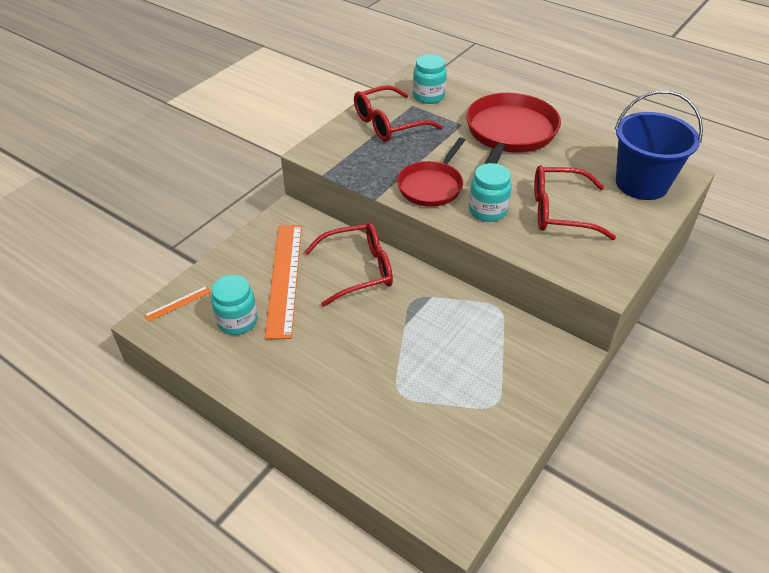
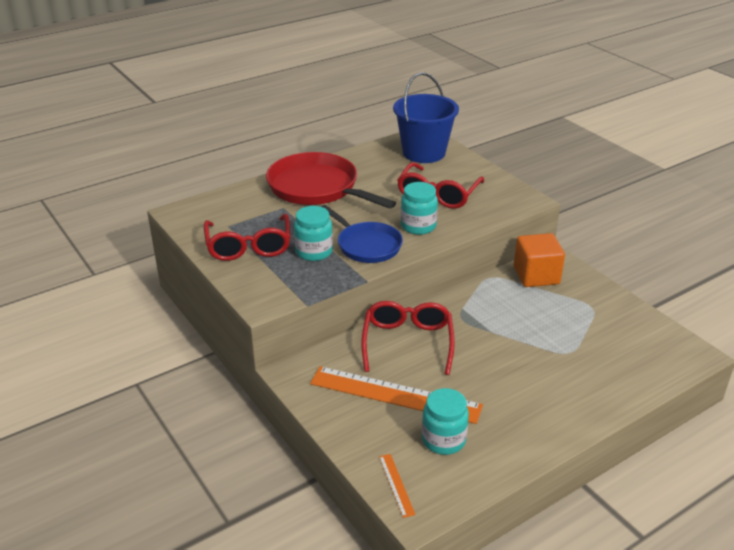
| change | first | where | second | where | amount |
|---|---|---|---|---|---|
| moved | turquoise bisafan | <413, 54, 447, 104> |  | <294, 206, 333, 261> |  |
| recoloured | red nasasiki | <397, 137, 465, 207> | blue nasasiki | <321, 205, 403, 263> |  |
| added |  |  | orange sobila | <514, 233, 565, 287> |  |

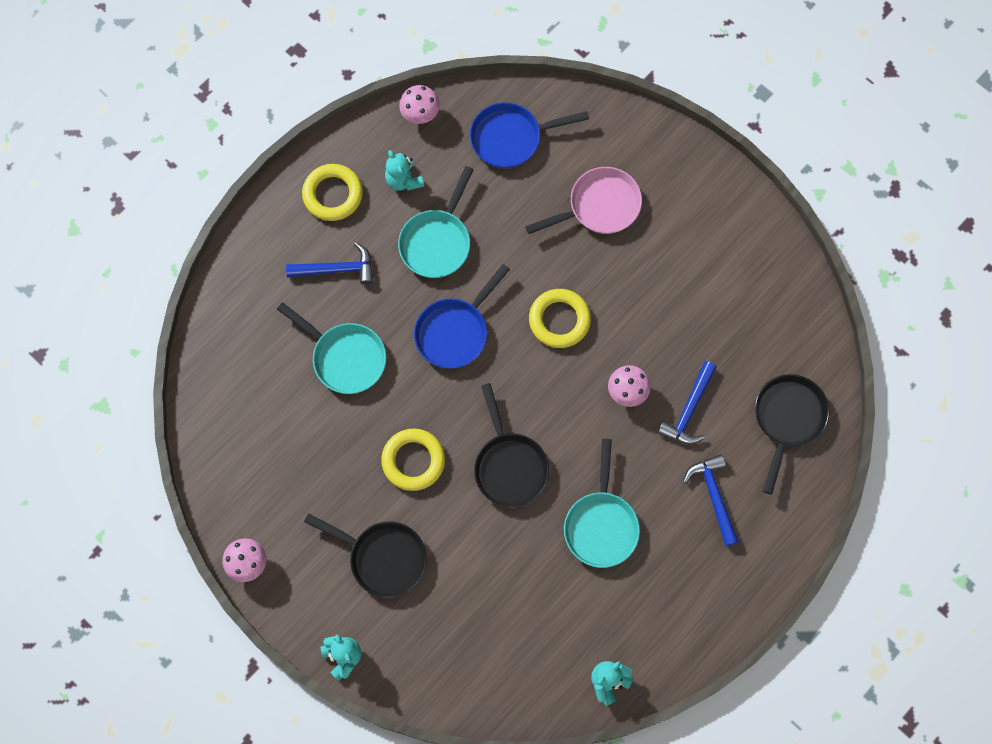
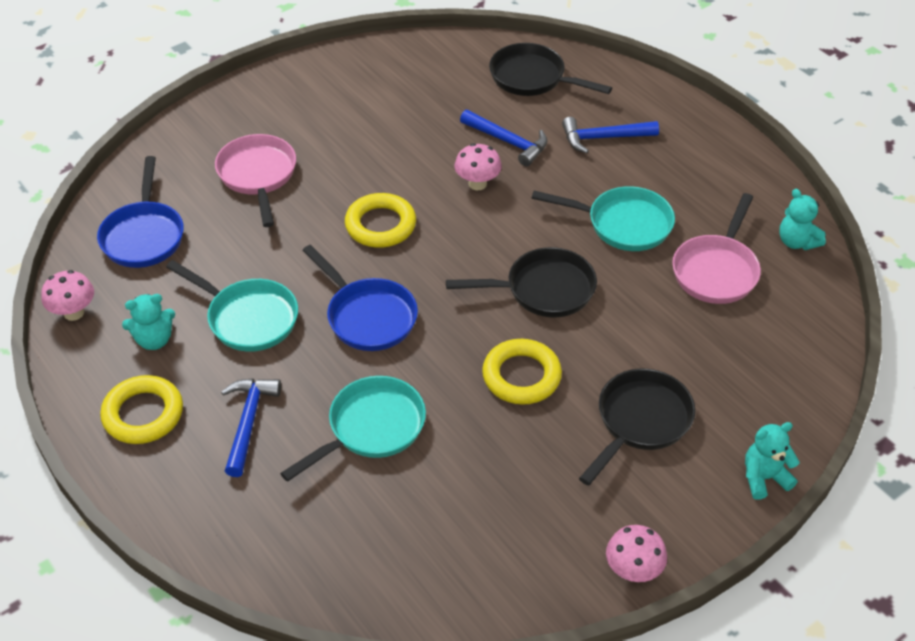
| change | first | where | second | where | amount |
|---|---|---|---|---|---|
| added |  |  | pink nasasiki | <672, 193, 761, 304> |  |

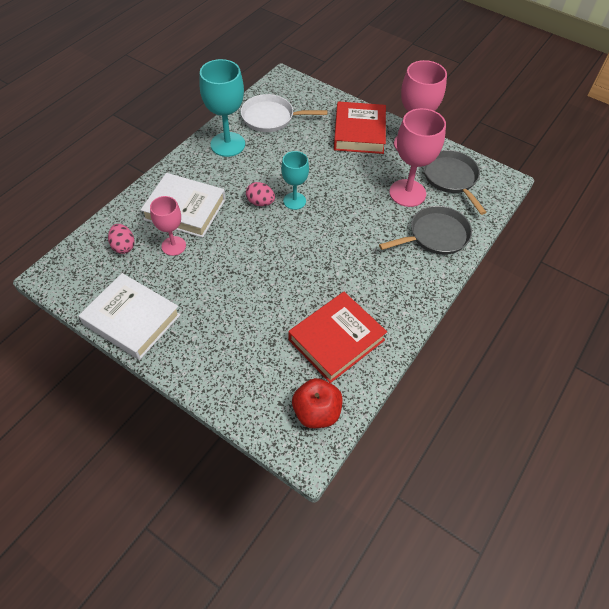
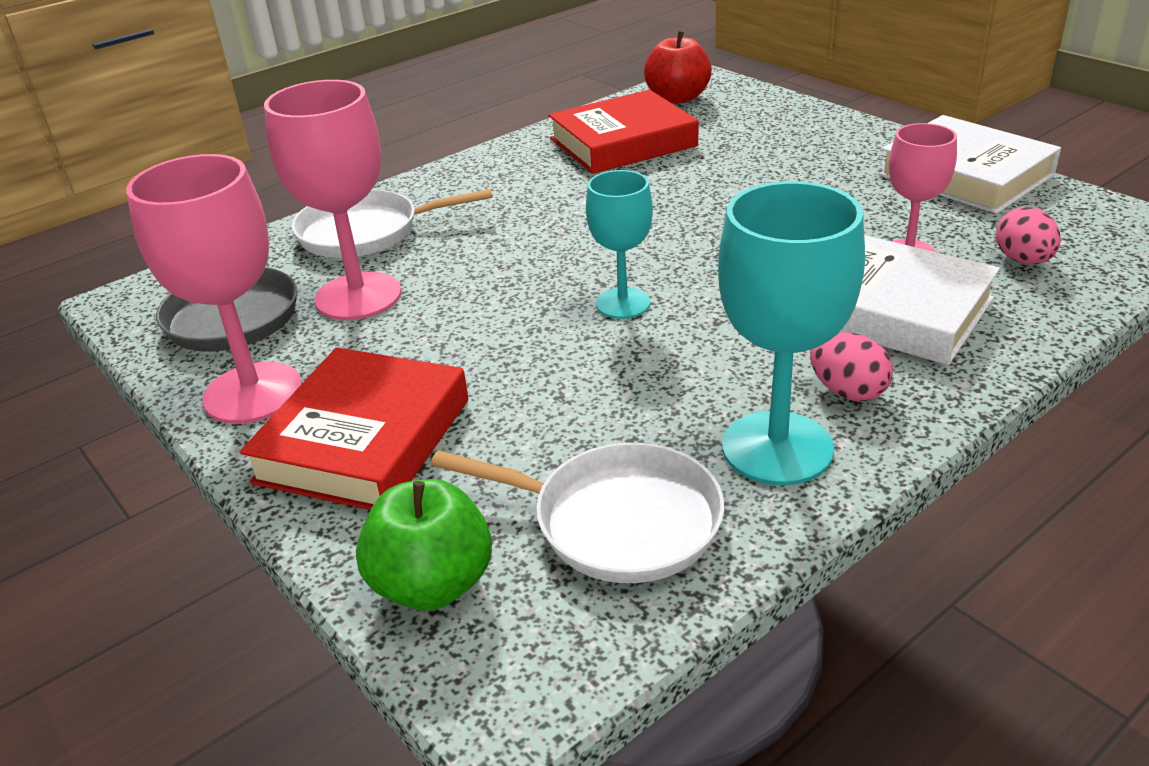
| change | first | where | second | where | amount |
|---|---|---|---|---|---|
| moved | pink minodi | <246, 182, 275, 206> |  | <810, 332, 893, 401> |  |
| recoloured | grey nasasiki | <379, 206, 472, 255> | white nasasiki | <292, 189, 493, 258> |  |
| added |  |  | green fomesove | <356, 479, 492, 611> |  |

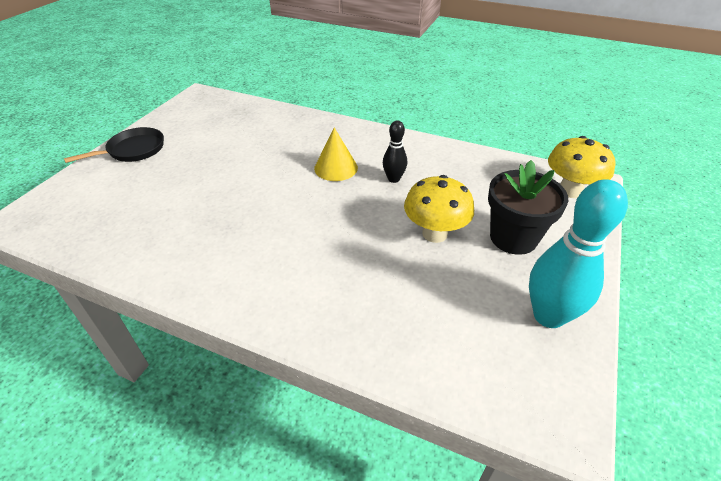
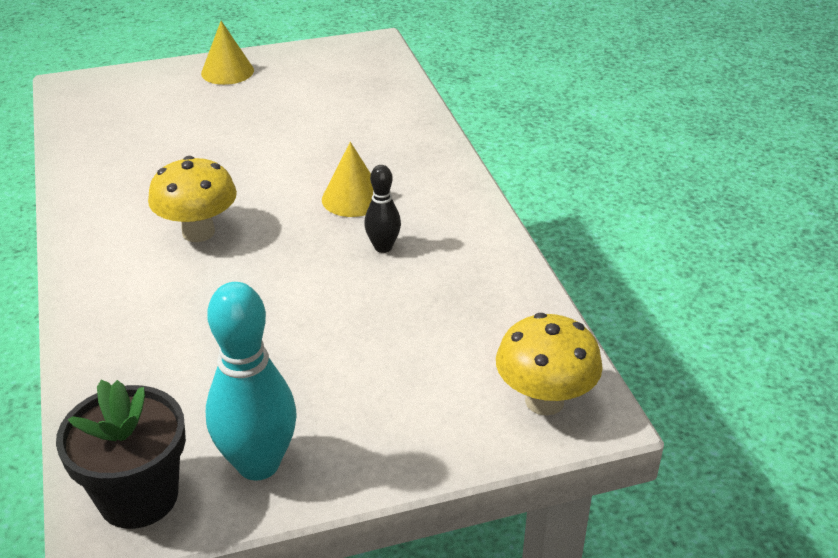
| change | first | where | second | where | amount |
|---|---|---|---|---|---|
| replaced | black nasasiki | <64, 127, 164, 163> | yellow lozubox | <201, 21, 254, 85> |  |
| moved | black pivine | <488, 160, 568, 255> |  | <56, 380, 186, 529> |  |
| moved | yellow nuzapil | <404, 175, 474, 243> |  | <148, 156, 237, 242> |  |

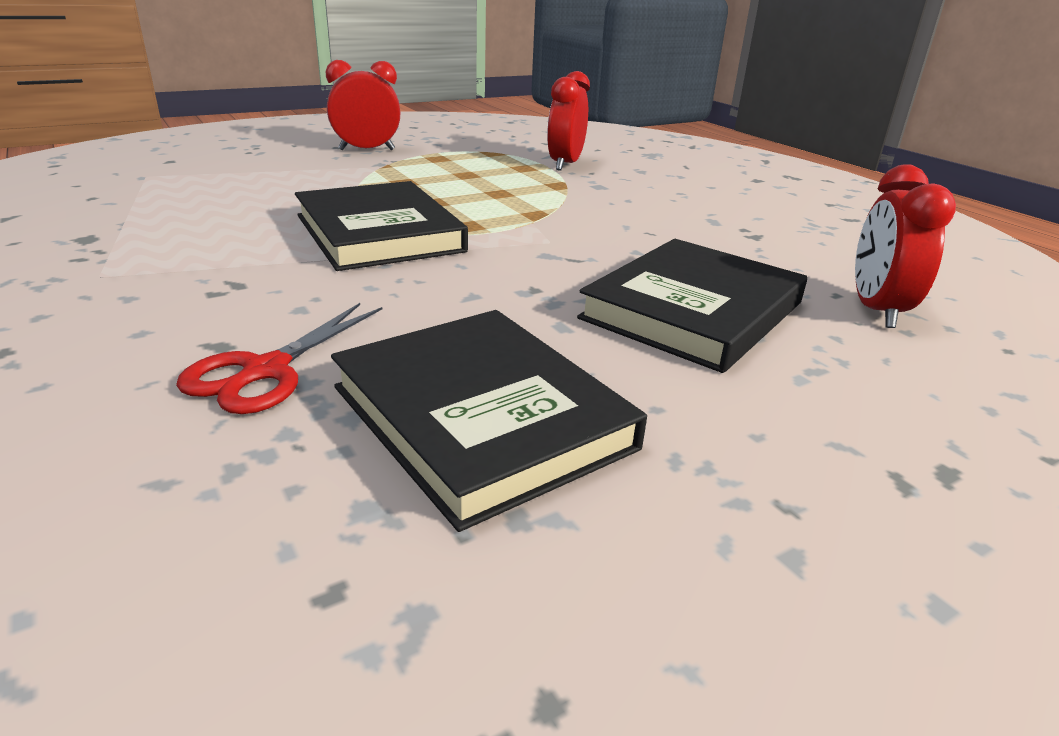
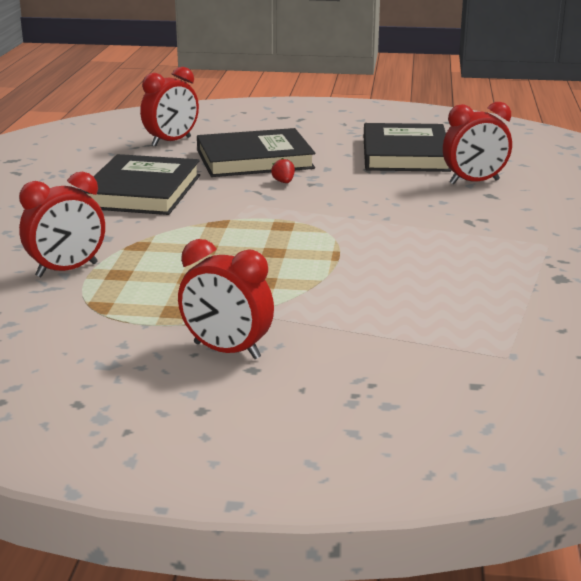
| change | first | where | second | where | amount |
|---|---|---|---|---|---|
| moved | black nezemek | <295, 181, 468, 271> |  | <80, 154, 200, 215> |  |
| replaced | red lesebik | <176, 303, 382, 414> | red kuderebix | <443, 102, 512, 185> |  |
| added |  |  | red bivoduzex | <271, 158, 295, 183> |  |

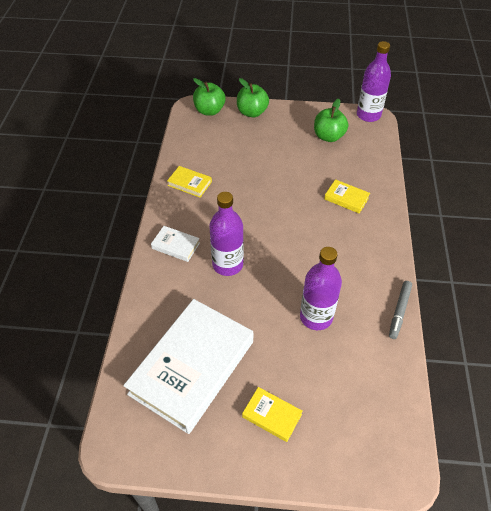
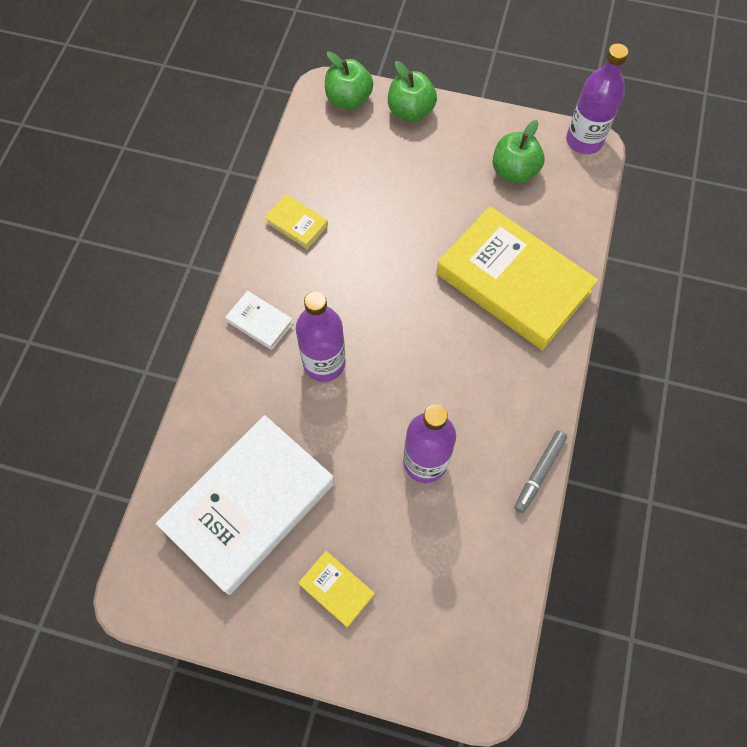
| change | first | where | second | where | amount |
|---|---|---|---|---|---|
| resized | yellow nezemek | <324, 179, 370, 214> |  | <436, 206, 598, 350> | x2.39 |

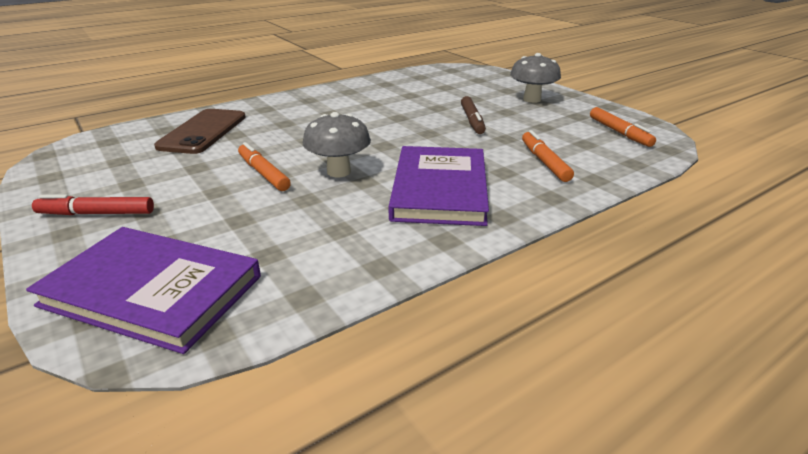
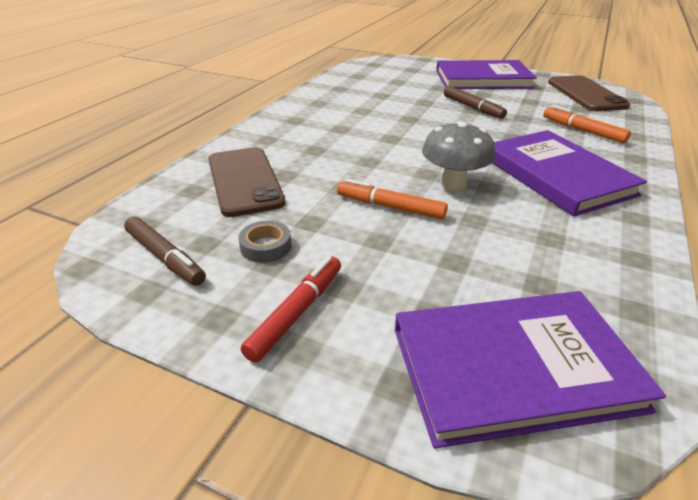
| change | first | where | second | where | amount |
|---|---|---|---|---|---|
| replaced | grey nuzapil | <510, 53, 561, 103> | purple nezemek | <436, 60, 537, 89> |  |
| replaced | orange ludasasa | <590, 107, 656, 147> | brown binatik | <548, 75, 630, 111> |  |
| turned | red ludasasa | <32, 194, 154, 215> |  | <241, 256, 341, 363> | 150 degrees clockwise |
| added |  |  | brown ludasasa | <124, 217, 206, 286> |  |
| added |  |  | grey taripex | <238, 221, 291, 263> |  |

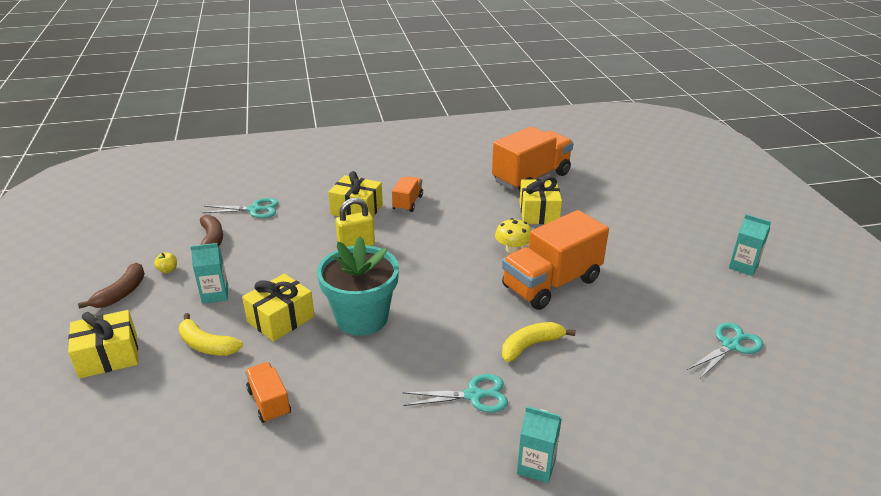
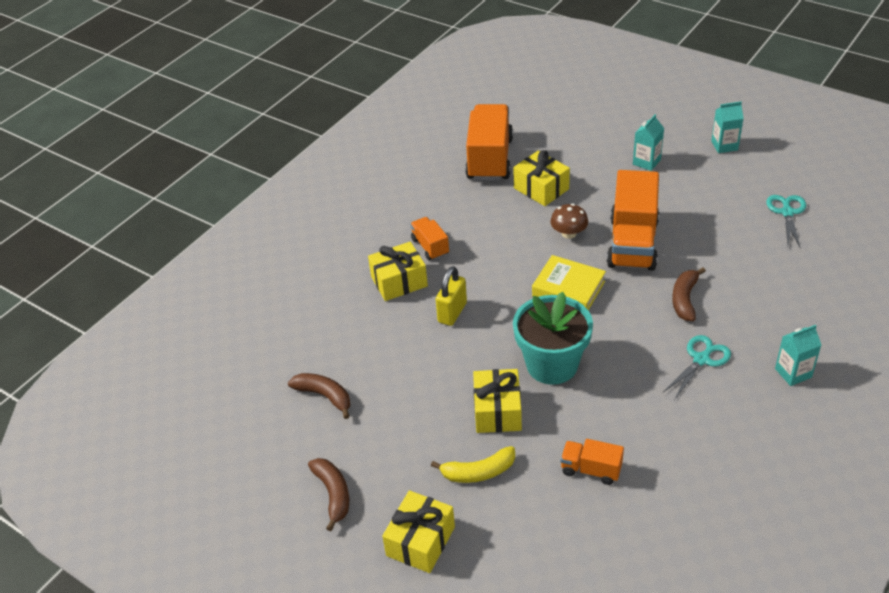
| change | first | where | second | where | amount |
|---|---|---|---|---|---|
| removed | turquoise lesebik | <202, 198, 279, 218> |  |  |  |
| recoloured | yellow nuzapil | <495, 218, 532, 253> | brown nuzapil | <551, 204, 588, 239> |  |
| moved | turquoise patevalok | <190, 243, 228, 304> |  | <633, 114, 664, 171> |  |
| removed | yellow fomesove | <154, 252, 177, 273> |  |  |  |
| recoloured | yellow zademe | <502, 322, 575, 362> | brown zademe | <672, 267, 706, 321> |  |
| added |  |  | yellow nezemek | <532, 255, 606, 310> |  |

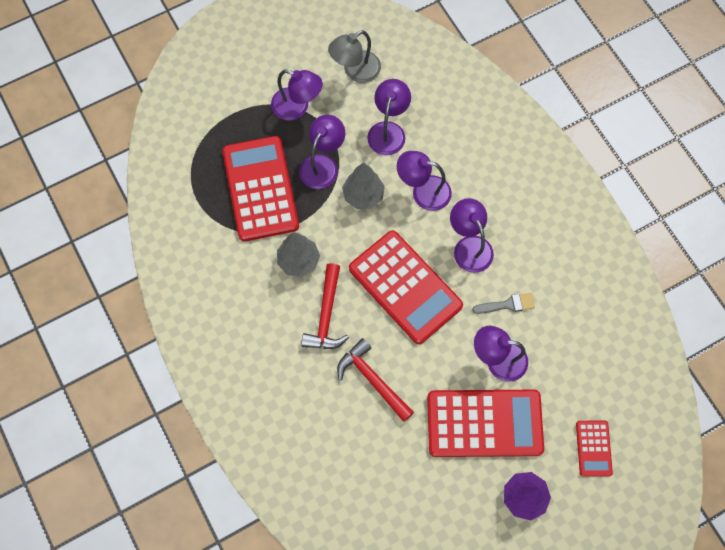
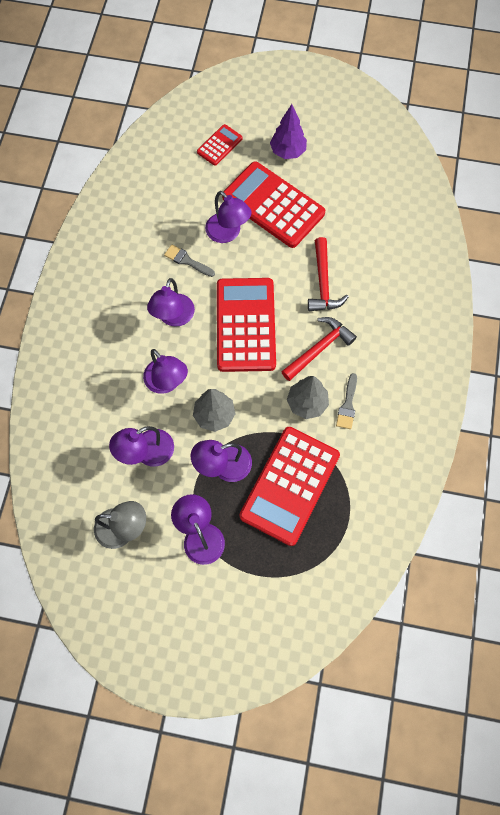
| change | first | where | second | where | amount |
|---|---|---|---|---|---|
| added |  |  | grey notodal | <336, 373, 357, 429> |  |

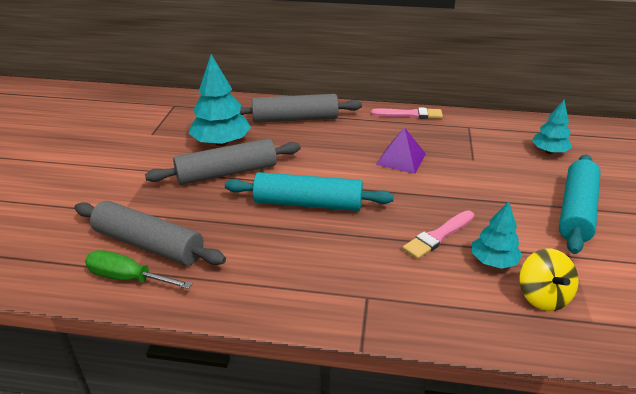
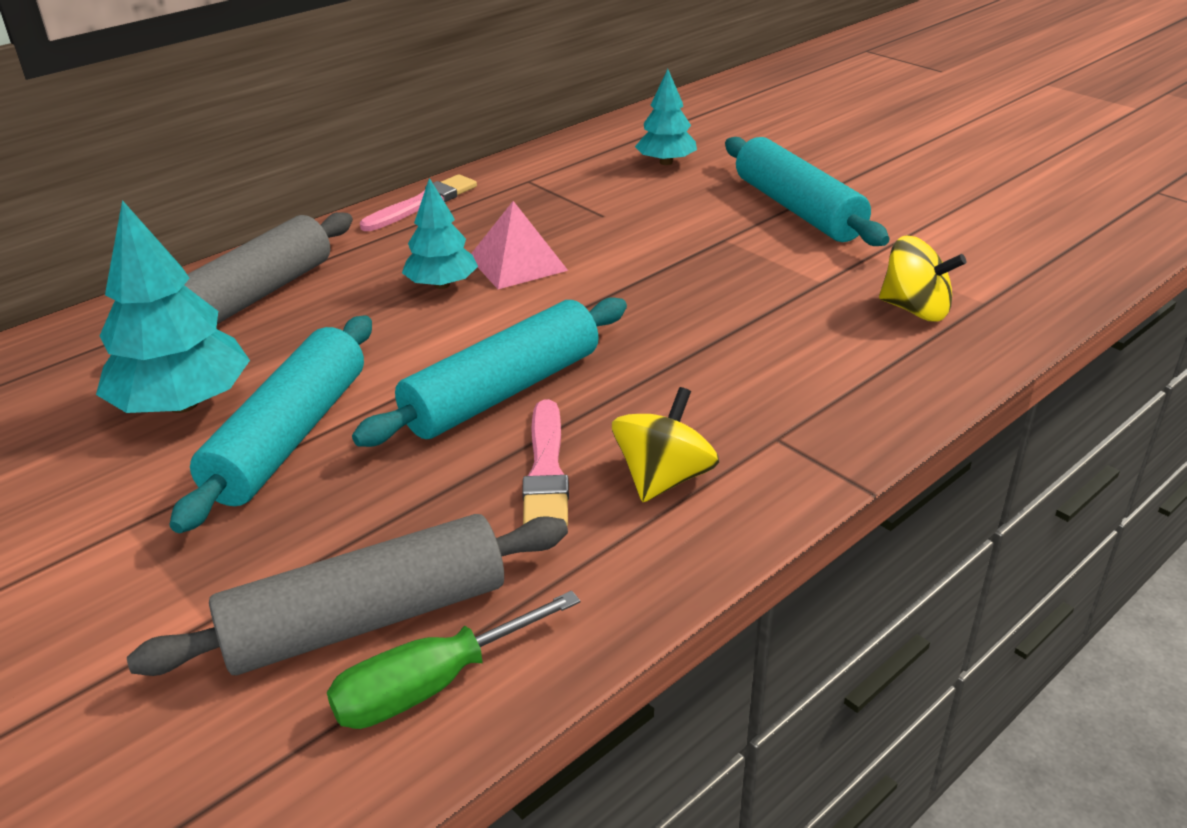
| change | first | where | second | where | amount |
|---|---|---|---|---|---|
| recoloured | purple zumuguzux | <376, 127, 426, 174> | pink zumuguzux | <471, 201, 568, 289> |  |
| recoloured | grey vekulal | <145, 138, 301, 185> | turquoise vekulal | <169, 315, 372, 533> |  |
| moved | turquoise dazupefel | <472, 201, 522, 269> |  | <402, 178, 478, 289> |  |
| moved | pink notodal | <402, 210, 474, 259> |  | <522, 399, 569, 526> |  |
| added |  |  | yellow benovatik | <612, 387, 719, 502> |  |

